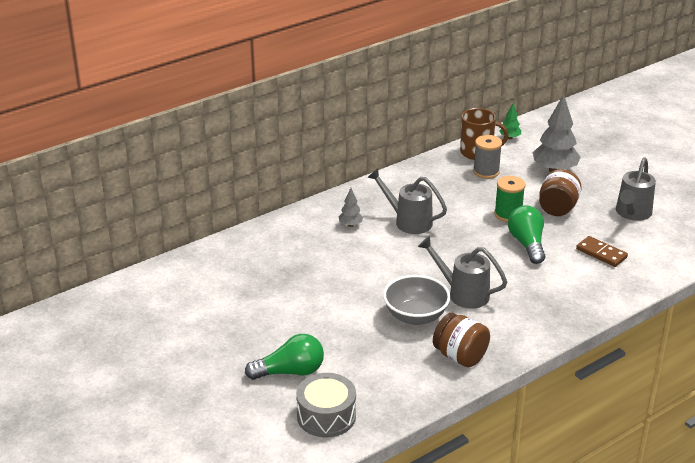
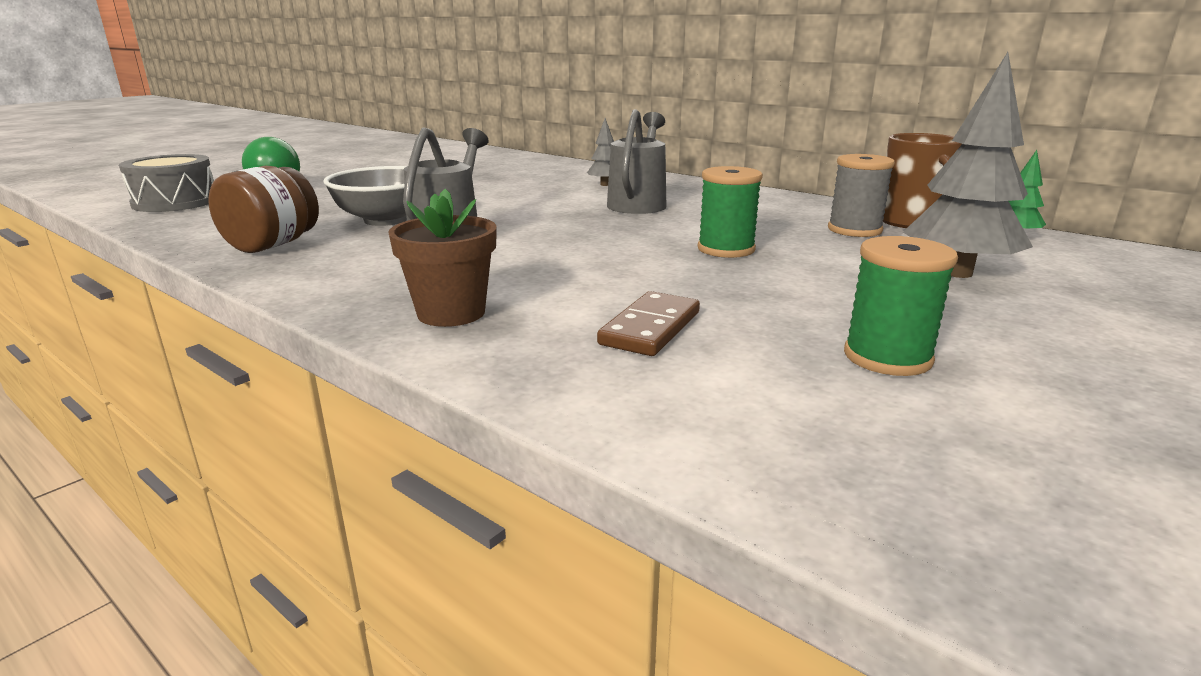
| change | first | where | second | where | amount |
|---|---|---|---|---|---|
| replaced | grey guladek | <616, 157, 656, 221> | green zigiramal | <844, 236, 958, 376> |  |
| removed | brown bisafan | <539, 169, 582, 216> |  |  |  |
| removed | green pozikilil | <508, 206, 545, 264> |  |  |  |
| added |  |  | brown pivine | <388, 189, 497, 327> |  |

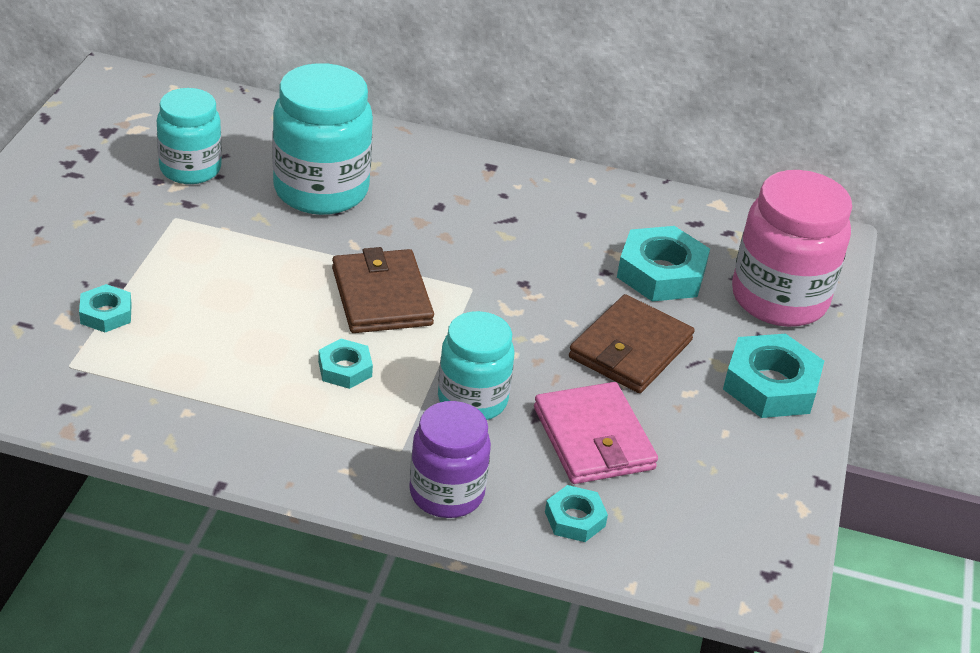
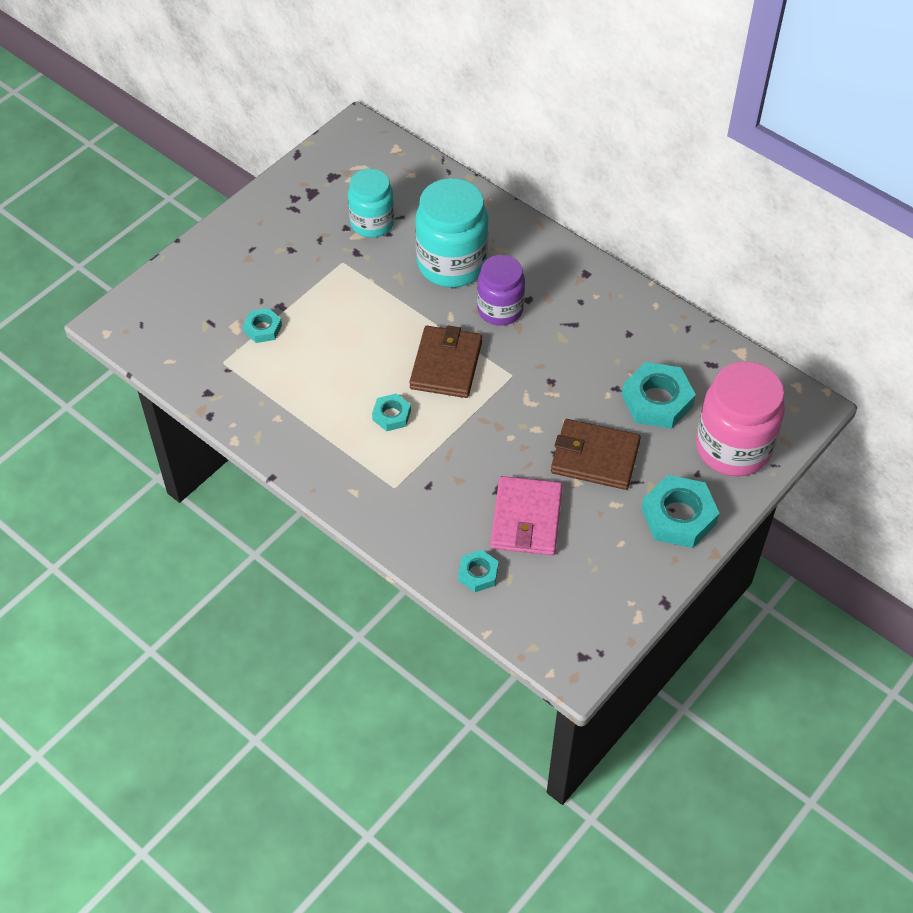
| change | first | where | second | where | amount |
|---|---|---|---|---|---|
| turned | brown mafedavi | <569, 294, 695, 393> |  | <551, 419, 641, 490> | 45 degrees clockwise |
| removed | turquoise bisafan | <438, 311, 514, 420> |  |  |  |
| moved | purple bisafan | <409, 401, 491, 518> |  | <477, 255, 525, 326> |  |

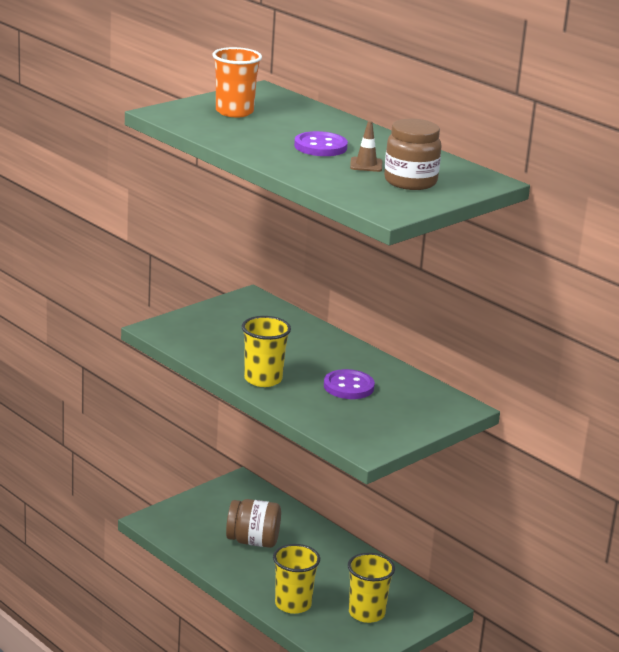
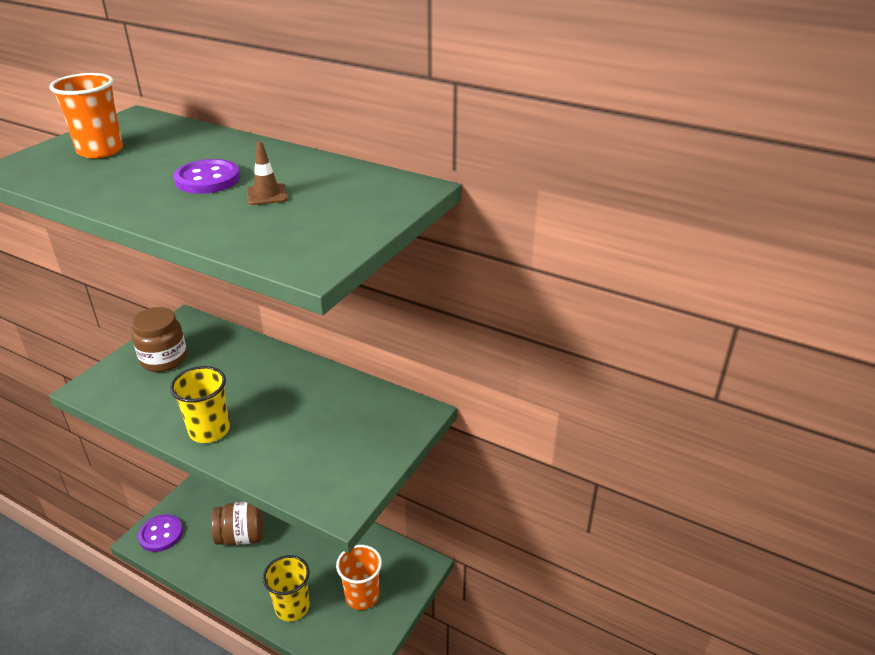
| change | first | where | second | where | amount |
|---|---|---|---|---|---|
| moved | brown bisafan | <384, 119, 442, 190> |  | <131, 307, 187, 372> |  |
| moved | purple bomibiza | <324, 369, 375, 399> |  | <138, 514, 183, 552> |  |
| recoloured | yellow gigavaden | <348, 553, 395, 623> | orange gigavaden | <336, 545, 382, 610> |  |

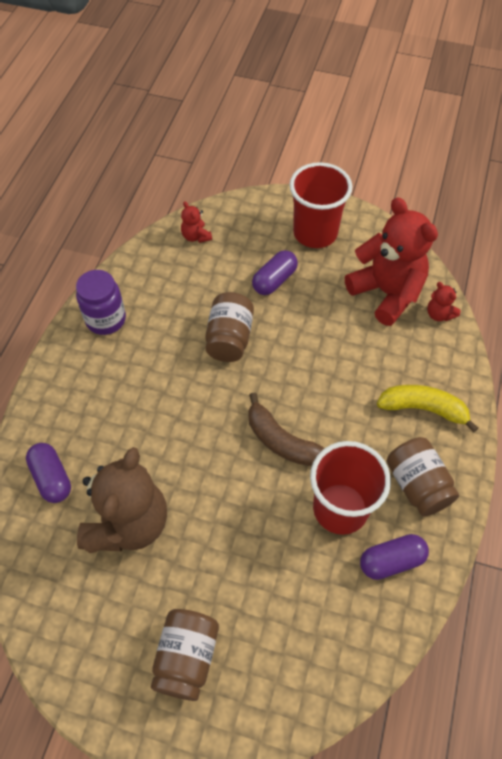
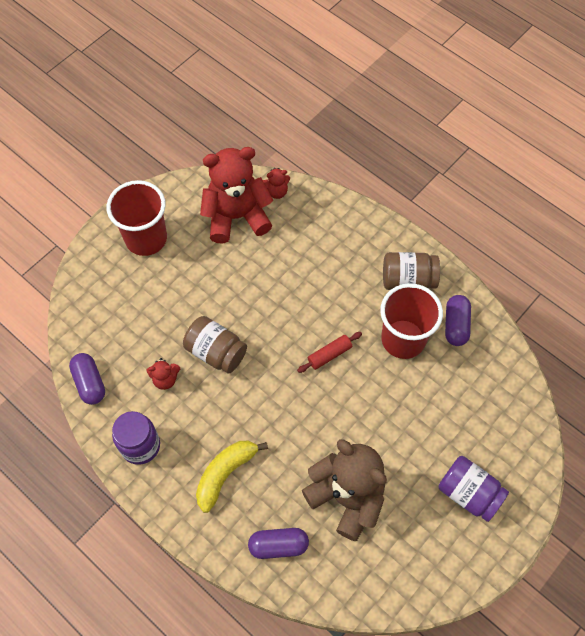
| change | first | where | second | where | amount |
|---|---|---|---|---|---|
| moved | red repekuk | <181, 201, 212, 243> |  | <147, 358, 180, 390> |  |
| moved | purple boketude | <252, 250, 298, 295> |  | <69, 353, 105, 405> |  |
| moved | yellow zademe | <377, 385, 478, 433> |  | <196, 441, 268, 513> |  |
| replaced | brown zademe | <248, 392, 325, 466> | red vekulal | <297, 332, 362, 373> |  |
| recoloured | brown bisafan | <151, 609, 219, 701> | purple bisafan | <438, 456, 509, 522> |  |

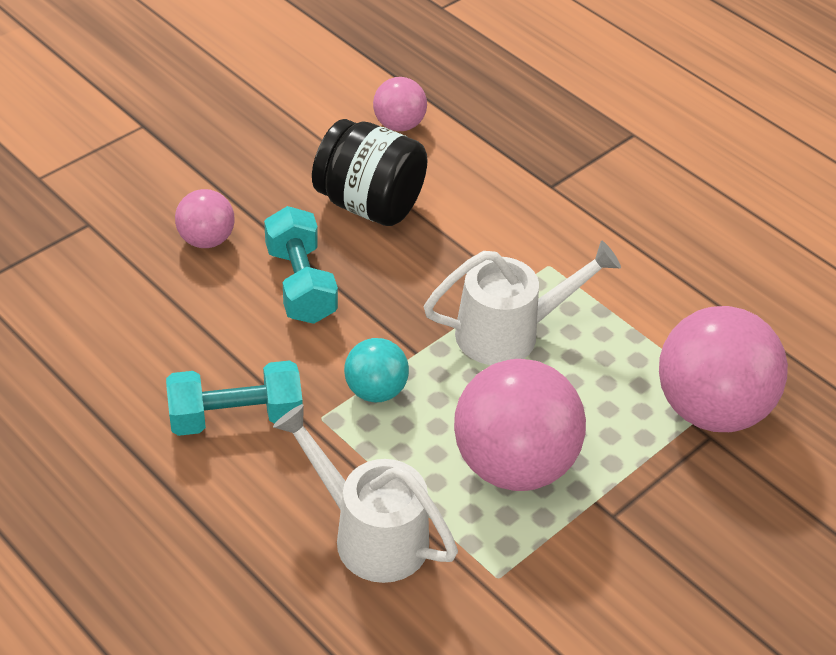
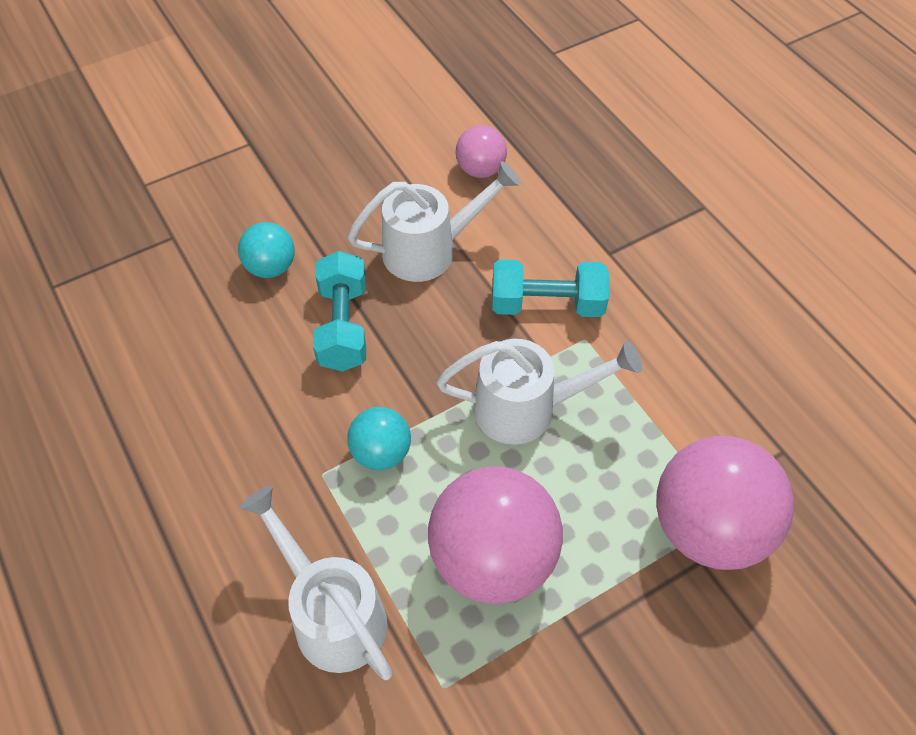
| change | first | where | second | where | amount |
|---|---|---|---|---|---|
| replaced | black bisafan | <312, 119, 428, 226> | white guladek | <347, 161, 521, 282> |  |
| recoloured | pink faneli | <175, 189, 235, 248> | turquoise faneli | <238, 222, 295, 278> |  |
| moved | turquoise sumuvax | <166, 360, 303, 436> |  | <492, 260, 609, 317> |  |

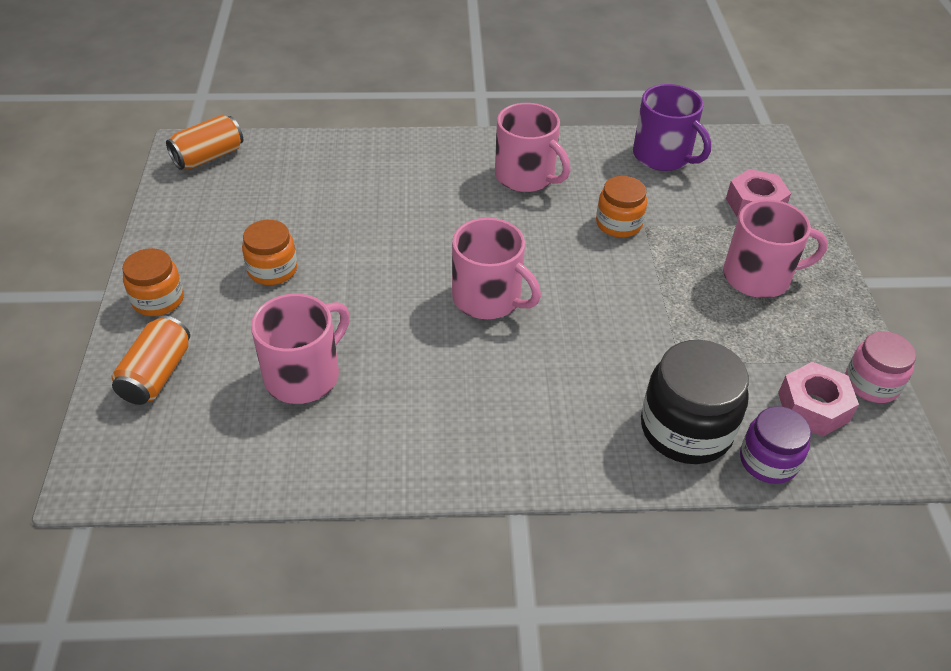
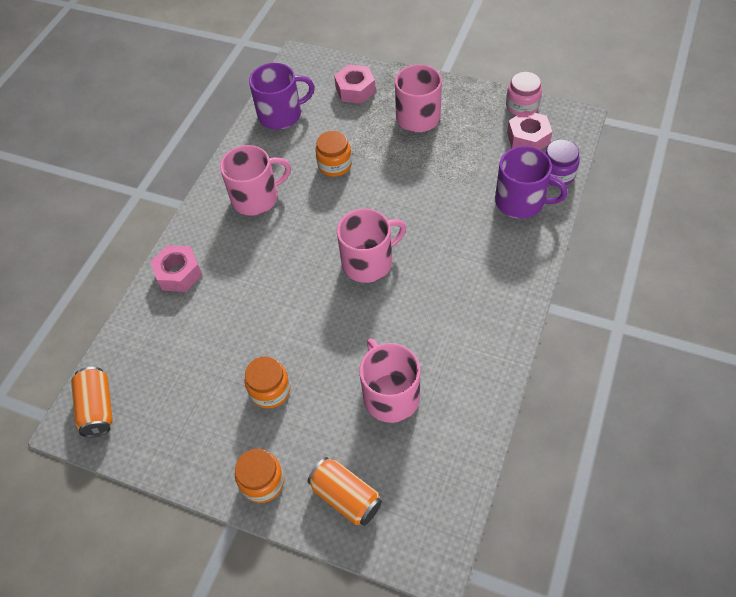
| change | first | where | second | where | amount |
|---|---|---|---|---|---|
| replaced | black bisafan | <641, 340, 749, 464> | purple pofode | <495, 146, 568, 219> |  |
| added |  |  | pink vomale | <150, 245, 202, 292> |  |

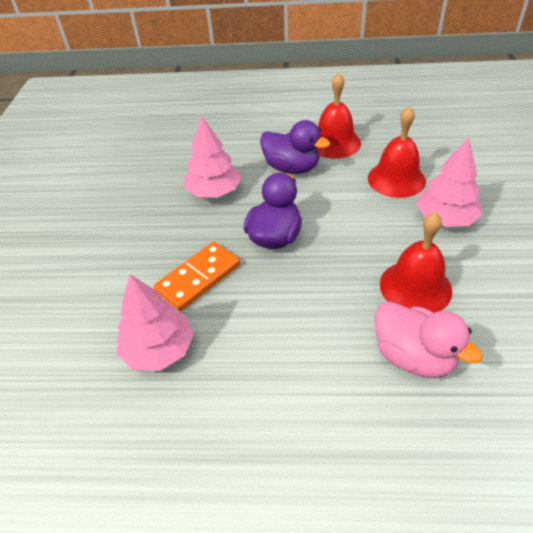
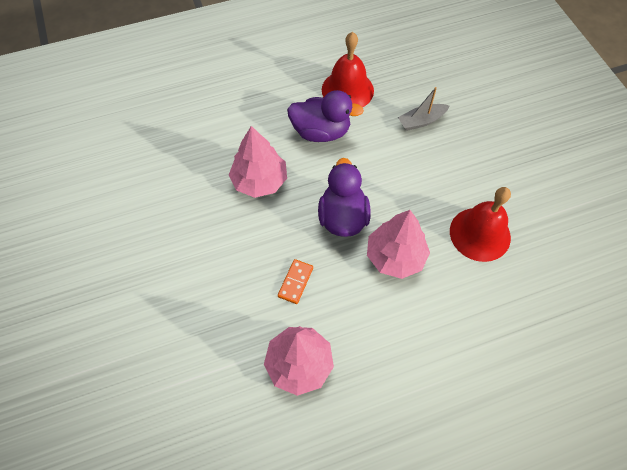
| change | first | where | second | where | amount |
|---|---|---|---|---|---|
| replaced | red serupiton | <368, 106, 426, 198> | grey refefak | <398, 87, 449, 131> |  |
| moved | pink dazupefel | <416, 138, 482, 227> |  | <367, 210, 430, 279> |  |
| resized | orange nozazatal | <154, 242, 240, 311> |  | <278, 259, 313, 304> | x0.56 |
| removed | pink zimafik | <375, 301, 483, 378> |  |  |  |

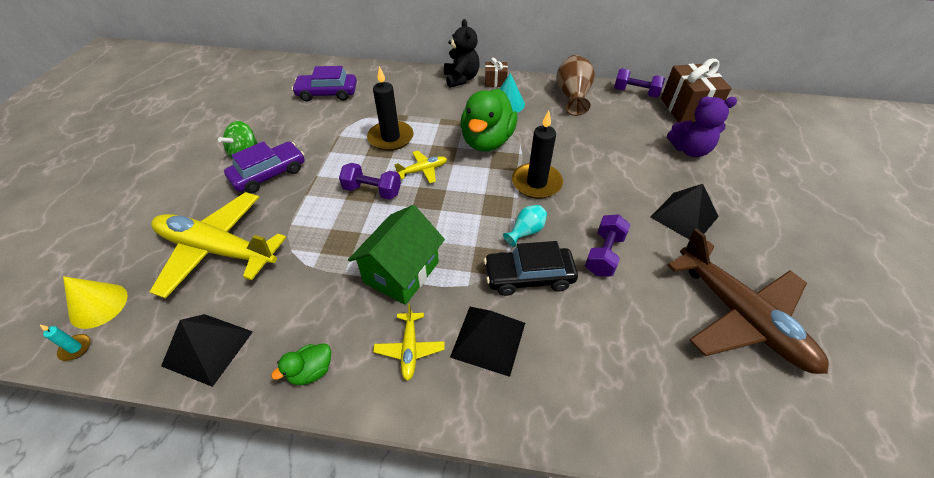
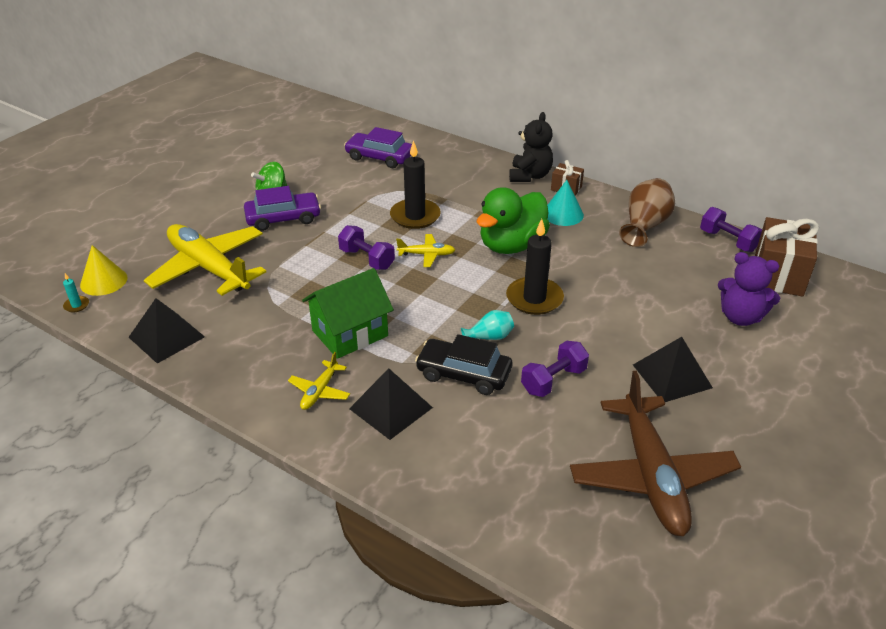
| change | first | where | second | where | amount |
|---|---|---|---|---|---|
| removed | green zimafik | <271, 343, 331, 385> |  |  |  |

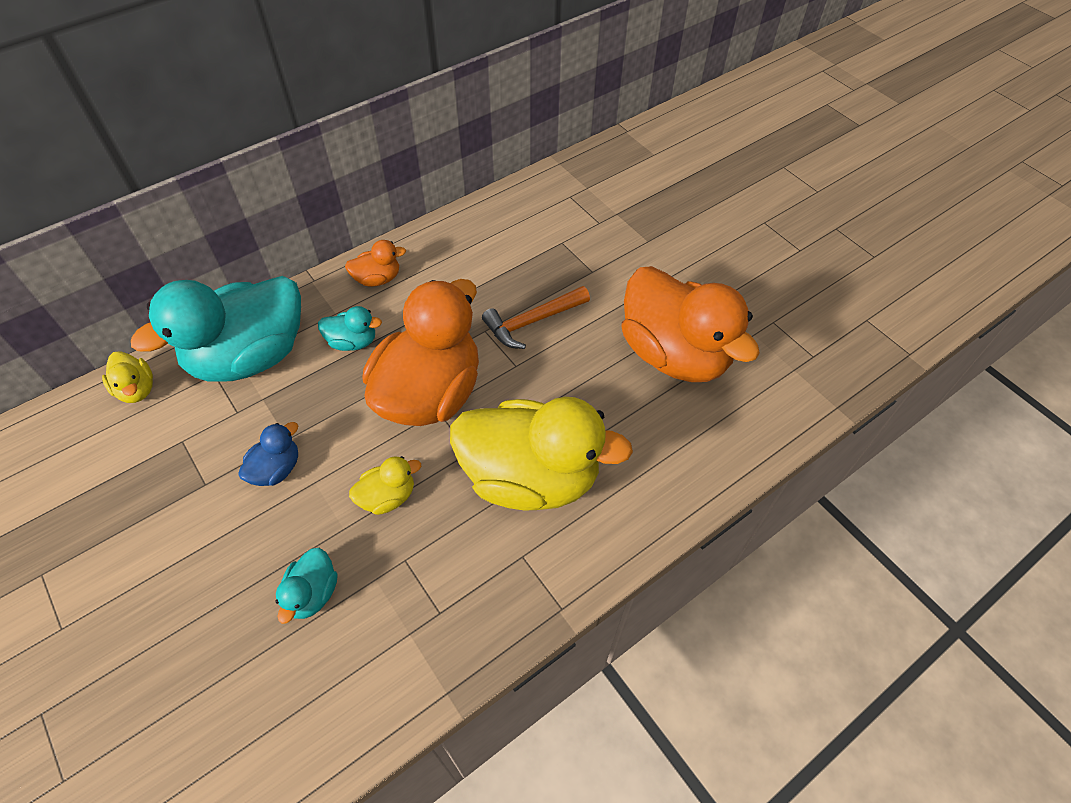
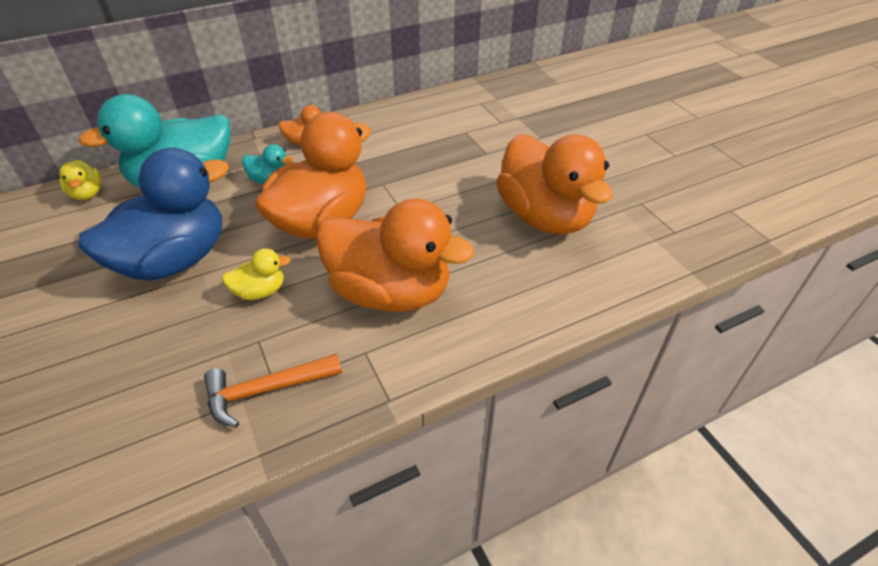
| change | first | where | second | where | amount |
|---|---|---|---|---|---|
| moved | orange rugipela | <482, 286, 590, 349> |  | <204, 353, 342, 428> |  |
| recoloured | yellow zimafik | <450, 397, 633, 510> | orange zimafik | <316, 199, 474, 312> |  |
| resized | blue zimafik | <238, 422, 298, 486> |  | <78, 148, 229, 281> | x2.33 |
| removed | turquoise zimafik | <276, 548, 337, 624> |  |  |  |

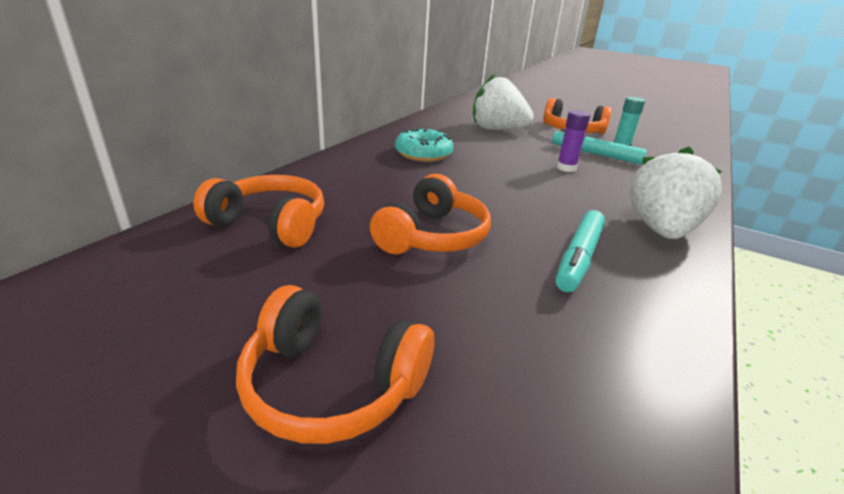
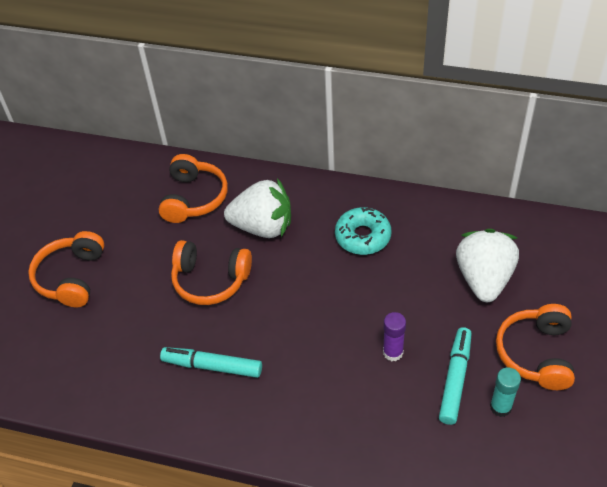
| change | first | where | second | where | amount |
|---|---|---|---|---|---|
| moved | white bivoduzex | <630, 146, 722, 239> |  | <224, 178, 291, 238> |  |

